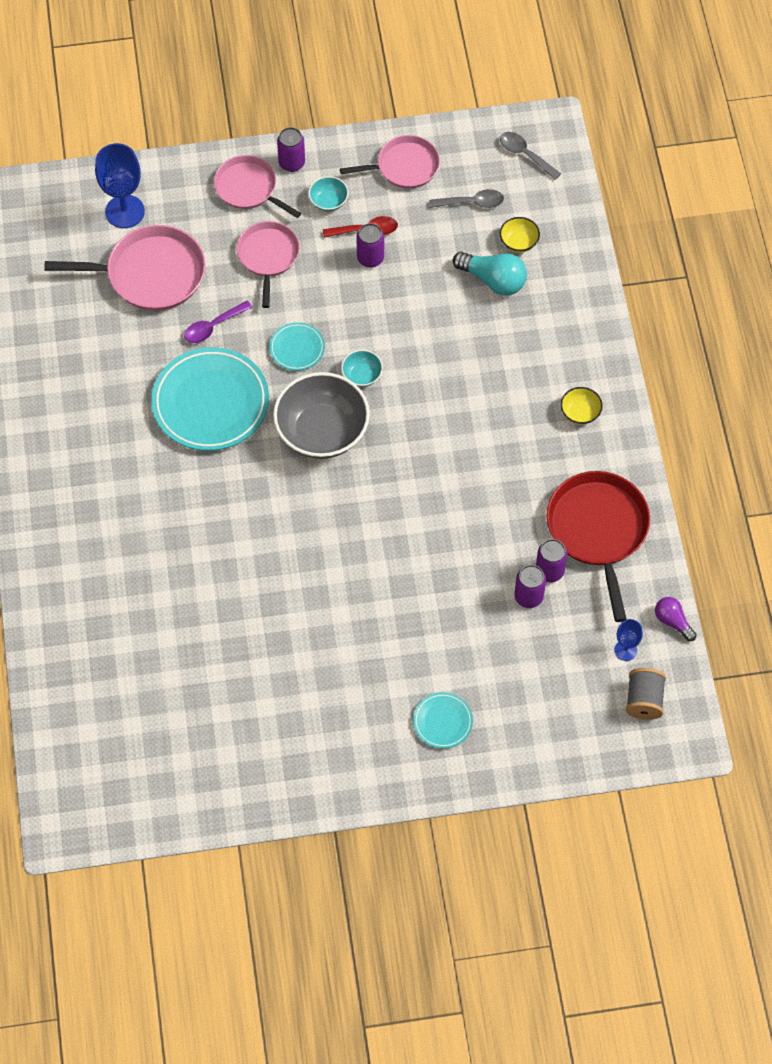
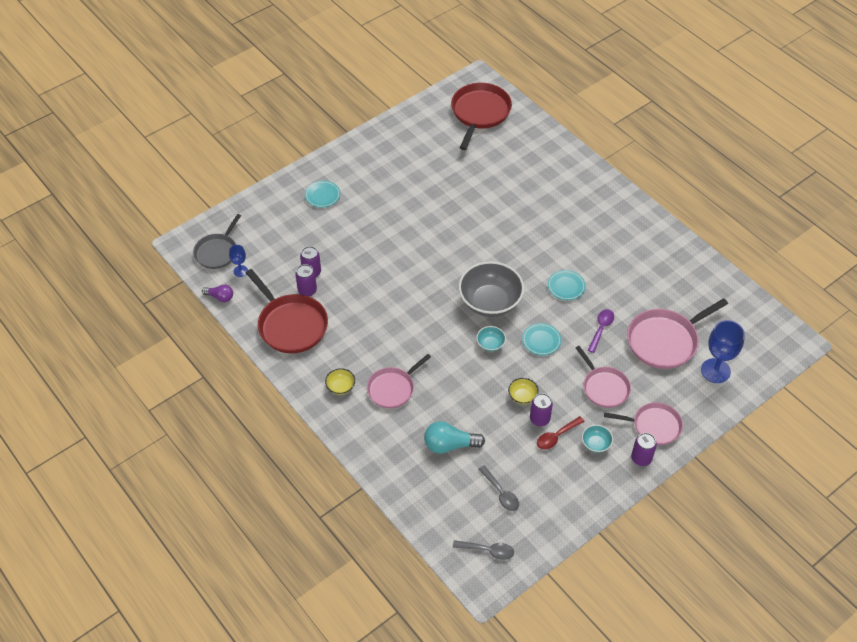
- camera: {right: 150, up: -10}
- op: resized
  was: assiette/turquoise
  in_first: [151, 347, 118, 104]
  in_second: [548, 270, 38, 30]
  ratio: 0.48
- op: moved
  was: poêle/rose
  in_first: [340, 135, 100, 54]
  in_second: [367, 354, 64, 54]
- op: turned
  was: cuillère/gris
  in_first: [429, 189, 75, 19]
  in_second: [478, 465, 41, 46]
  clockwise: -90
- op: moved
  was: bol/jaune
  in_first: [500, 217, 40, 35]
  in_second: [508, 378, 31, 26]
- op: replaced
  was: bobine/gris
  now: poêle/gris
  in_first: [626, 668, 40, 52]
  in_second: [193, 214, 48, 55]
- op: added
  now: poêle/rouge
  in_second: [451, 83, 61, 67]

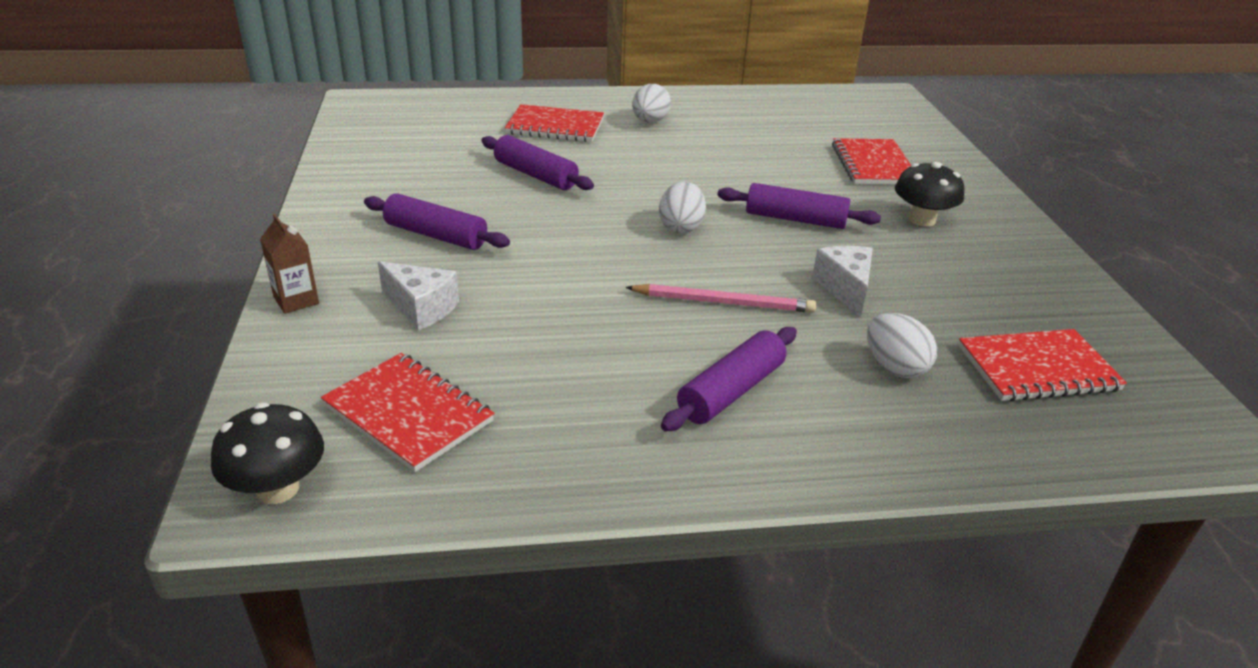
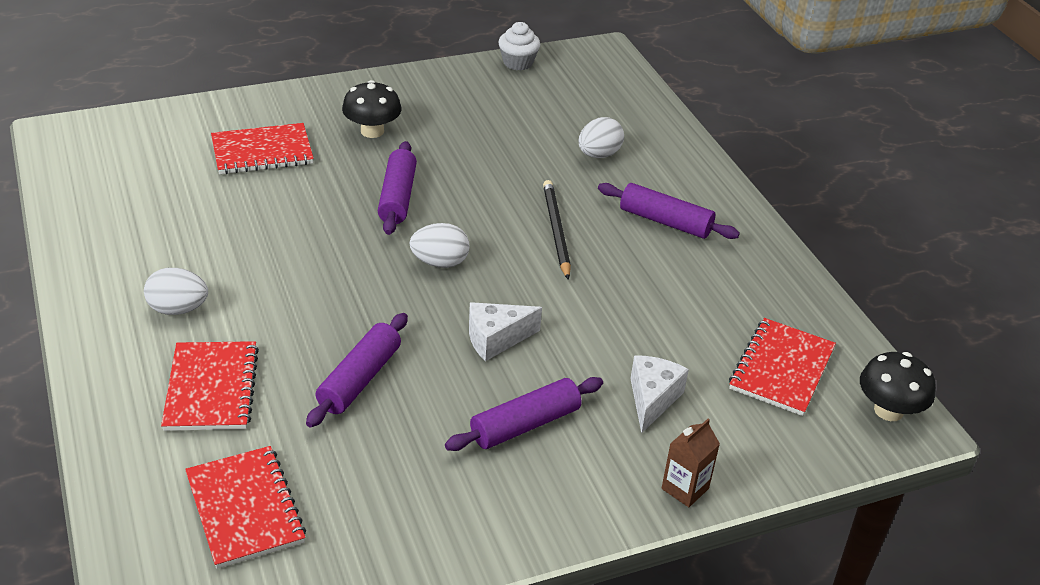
- camera: {right: -105, up: 5}
- op: turned
  was: rouleau à pâtisserie/violet
  in_first: [364, 193, 146, 57]
  in_second: [445, 377, 158, 74]
  clockwise: 45
- op: recoloured
  was: crayon/rose
  now: crayon/noir
  in_first: [625, 284, 191, 29]
  in_second: [543, 180, 28, 100]
- op: moved
  was: fromage/blanc
  in_first: [812, 246, 61, 71]
  in_second: [469, 302, 73, 59]
- op: moved
  was: carnet/rouge
  in_first: [958, 329, 169, 72]
  in_second: [185, 446, 121, 123]
- op: added
  now: muffin/blanc
  in_second: [498, 22, 42, 49]

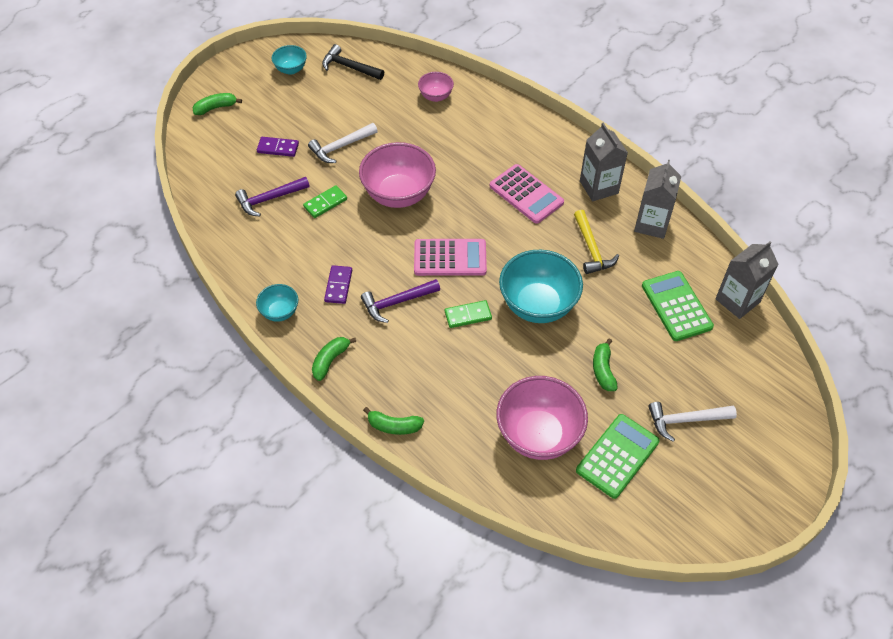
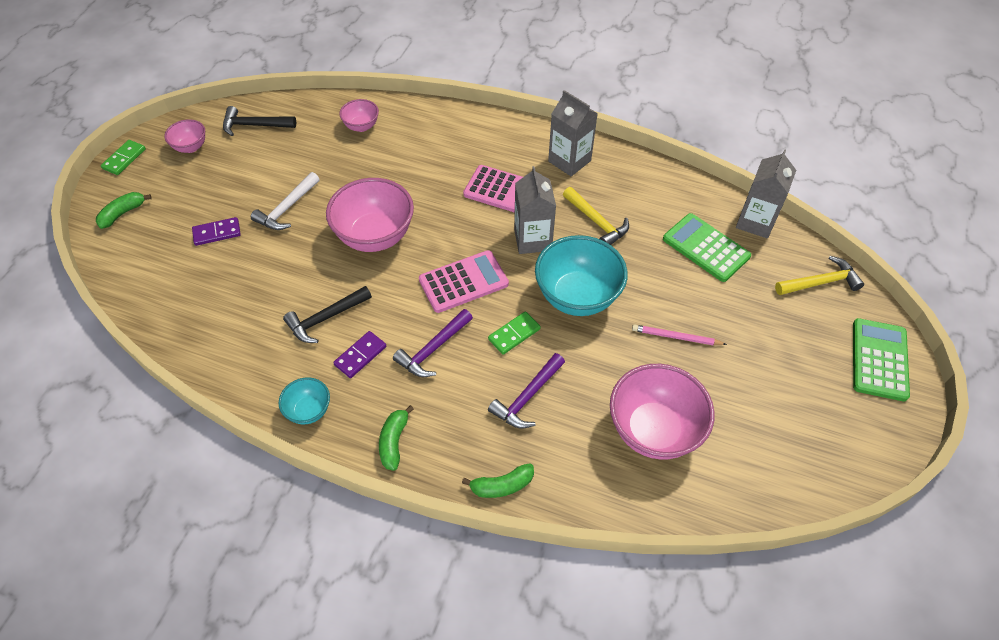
- camera: {right: -25, up: 0}
- op: moved
  was: marteau/violet
  in_first: [235, 177, 75, 40]
  in_second: [488, 353, 77, 75]
- op: recoloured
  was: bol/turquoise
  now: bol/rose
  in_first: [272, 45, 35, 30]
  in_second: [164, 119, 41, 34]
- op: moved
  was: domino/vert
  in_first: [303, 185, 44, 33]
  in_second: [101, 140, 45, 35]
- op: turned
  was: domino/violet
  in_first: [324, 265, 28, 39]
  in_second: [333, 331, 53, 47]
  clockwise: 60
- op: moved
  was: calculatrice/vert
  in_first: [576, 414, 84, 85]
  in_second: [853, 318, 57, 83]
- op: replaced
  was: banane/vert
  now: crayon/rose
  in_first: [593, 339, 25, 52]
  in_second: [632, 324, 95, 21]
- op: moved
  was: brique de lait/gris
  in_first: [634, 160, 47, 79]
  in_second: [514, 166, 42, 88]
- op: removed
  was: marteau/blanc
  in_first: [648, 402, 89, 40]
- op: added
  now: marteau/noir
  in_second: [283, 286, 89, 57]
- op: added
  now: marteau/jaune
  in_second: [775, 256, 89, 39]

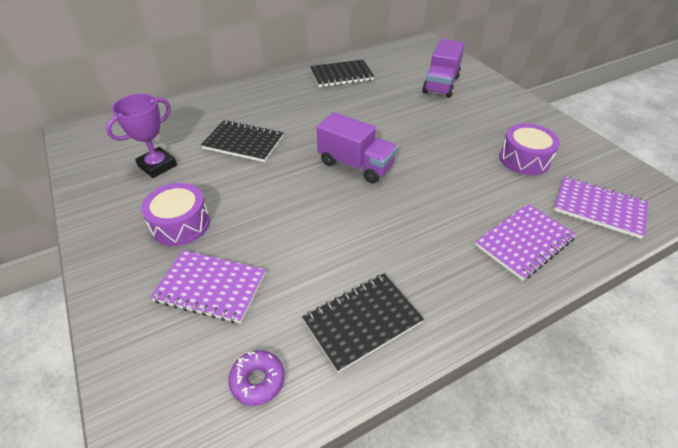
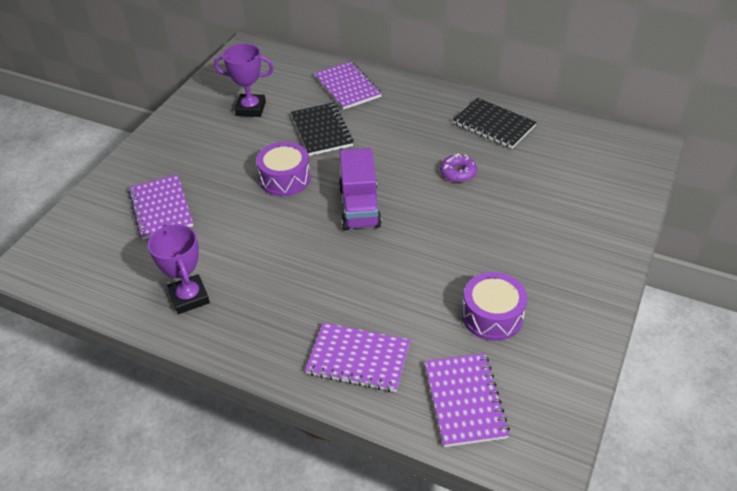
- camera: {right: 55, up: 0}
- op: moved
  was: tambour/violet
  in_first: [141, 183, 69, 63]
  in_second: [256, 142, 55, 54]
- op: moved
  was: beignet/violet
  in_first: [228, 350, 57, 56]
  in_second: [440, 154, 37, 28]
- op: replaced
  was: carnet/noir
  now: trophée/violet
  in_first: [302, 274, 122, 99]
  in_second: [148, 224, 62, 90]
- op: removed
  was: camion/violet
  in_first: [422, 39, 43, 59]
- op: added
  now: carnet/violet
  in_second: [314, 62, 68, 48]

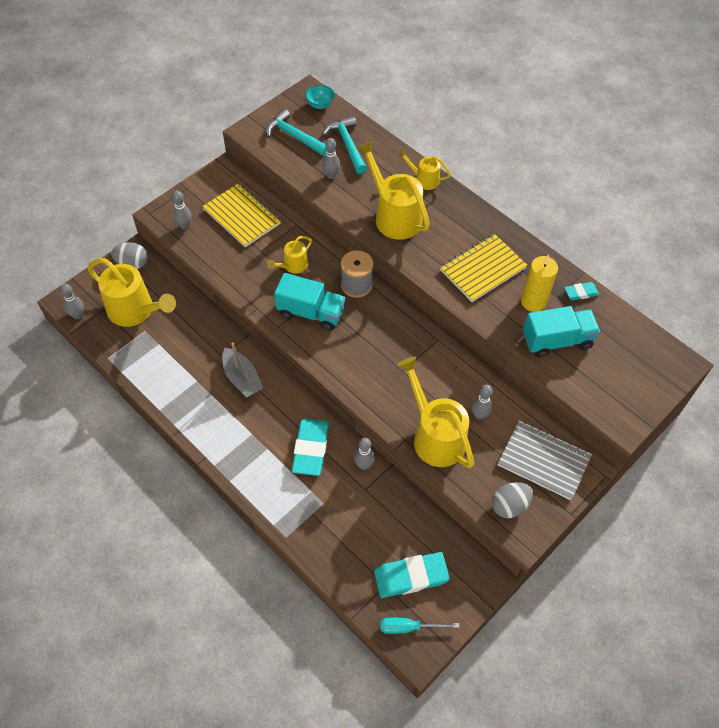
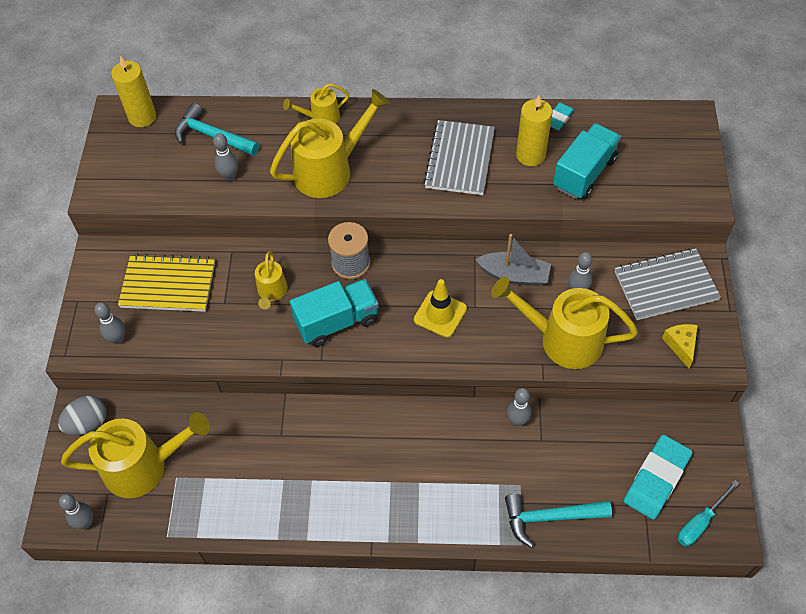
- camera: {right: -40, up: 0}
- op: moved
  was: bateau/gris
  in_first: [222, 343, 41, 54]
  in_second: [475, 234, 76, 52]
- op: moved
  was: marteau/turquoise
  in_first: [266, 109, 61, 47]
  in_second: [505, 494, 107, 54]
- op: removed
  was: gomme/turquoise
  in_first: [292, 419, 37, 57]
- op: replaced
  was: bol/turquoise
  now: bougie/jaune
  in_first: [306, 85, 28, 24]
  in_second: [111, 56, 45, 71]
- op: turned
  was: arrosoir/jaune
  in_first: [357, 141, 73, 99]
  in_second: [270, 89, 120, 109]
  clockwise: 135
- op: recoloured
  was: carnet/jaune
  now: carnet/gris
  in_first: [440, 234, 87, 68]
  in_second: [423, 120, 72, 75]
- op: replaced
  was: œuf/gris
  now: fromage/jaune
  in_first: [492, 482, 41, 36]
  in_second: [662, 324, 36, 44]
- op: added
  now: cône de chantier/jaune
  in_second: [414, 279, 53, 59]

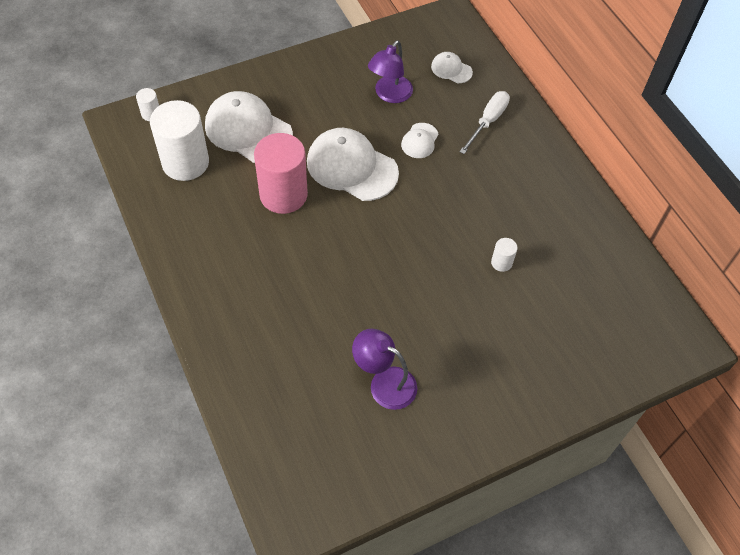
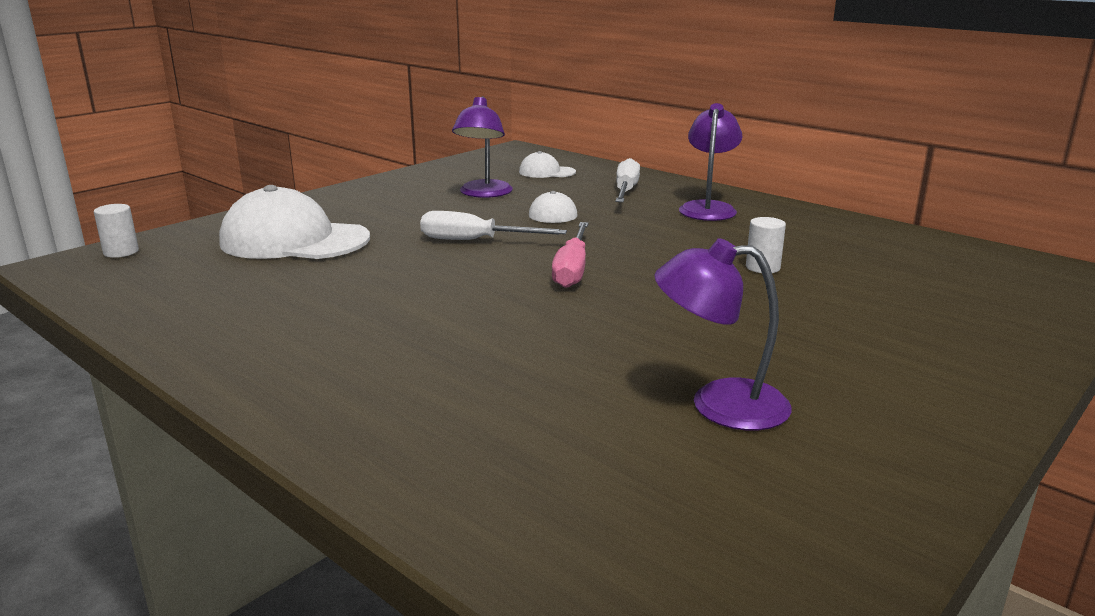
- camera: {right: -20, up: -35}
- op: removed
  was: cylindre/blanc
  in_first: [150, 100, 59, 81]
- op: removed
  was: cylindre/rose
  in_first: [254, 133, 54, 81]
- op: replaced
  was: casquette/blanc
  now: tournevis/blanc
  in_first: [307, 128, 92, 73]
  in_second: [420, 211, 147, 29]
- op: added
  now: tournevis/rose
  in_second: [552, 222, 37, 66]
- op: added
  now: lampe/violet
  in_second: [679, 103, 63, 118]

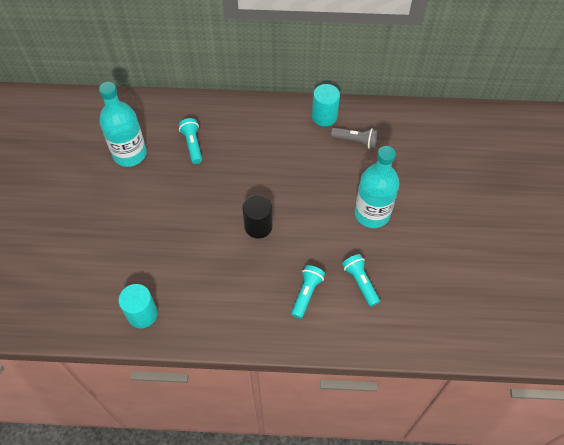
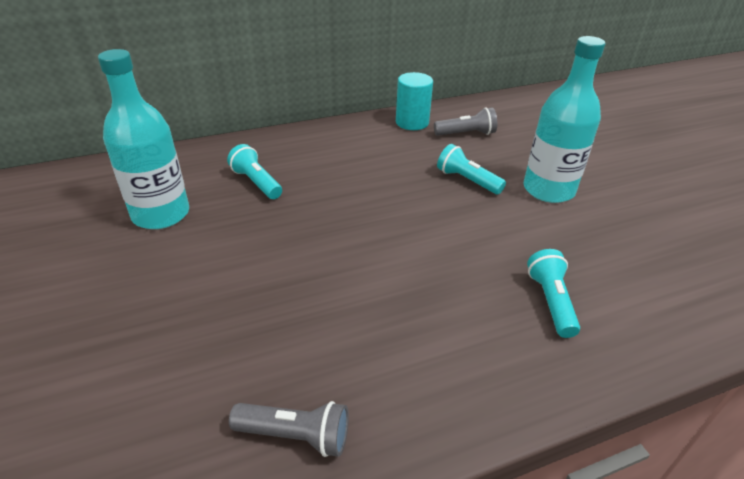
- camera: {right: -25, up: -20}
- op: replaced
  was: cylindre/turquoise
  now: lampe de poche/gris
  in_first: [118, 284, 40, 44]
  in_second: [229, 401, 120, 56]
- op: removed
  was: cylindre/noir
  in_first: [242, 195, 31, 44]
- op: moved
  was: lampe de poche/turquoise
  in_first: [342, 254, 38, 53]
  in_second: [437, 144, 69, 50]

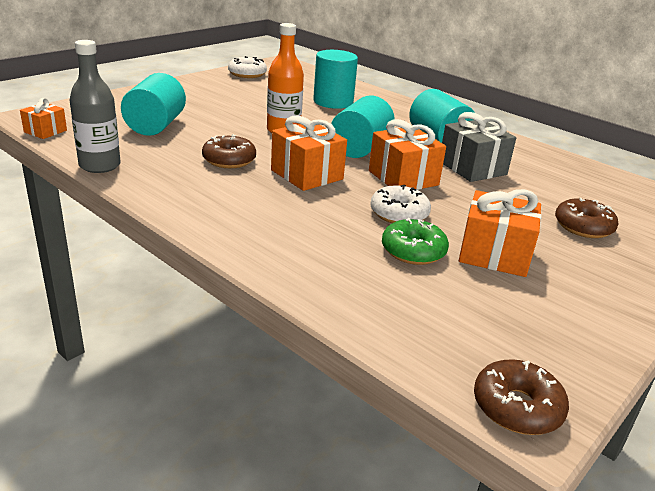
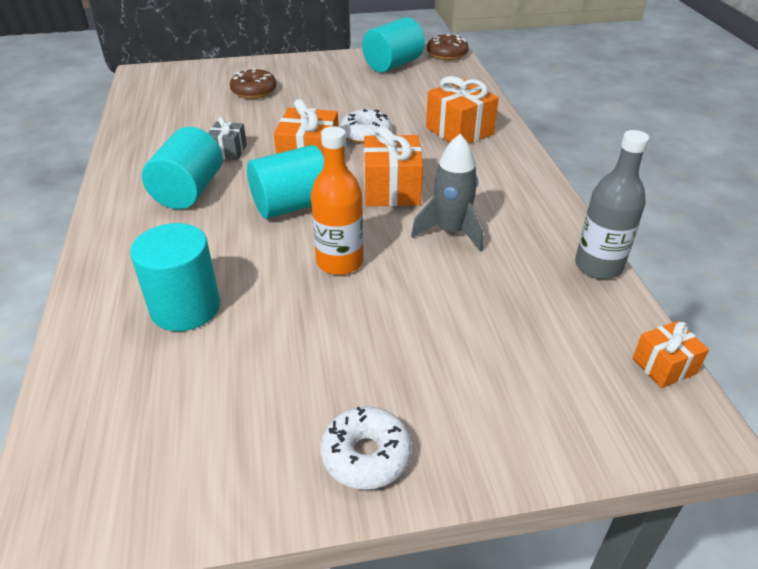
- camera: {right: -140, up: 10}
- op: moved
  was: cylindre/turquoise
  in_first: [121, 73, 65, 63]
  in_second: [362, 17, 63, 56]
- op: replaced
  was: beignet/marron
  now: fusée/gris
  in_first: [202, 134, 54, 34]
  in_second: [411, 134, 72, 118]
- op: moved
  was: beignet/blanc
  in_first: [228, 56, 39, 22]
  in_second: [320, 406, 92, 84]
- op: removed
  was: beignet/vert
  in_first: [382, 218, 67, 47]
- op: resized
  was: cadeau/gris
  in_first: [442, 112, 74, 70]
  in_second: [208, 117, 39, 43]
  ratio: 0.58
- op: moved
  was: cadeau/orange
  in_first: [459, 189, 83, 88]
  in_second: [426, 76, 73, 68]

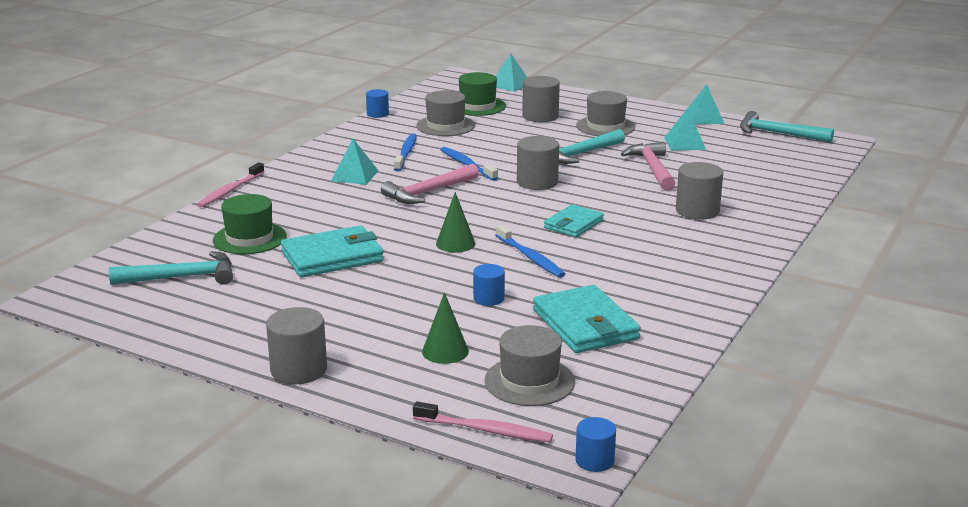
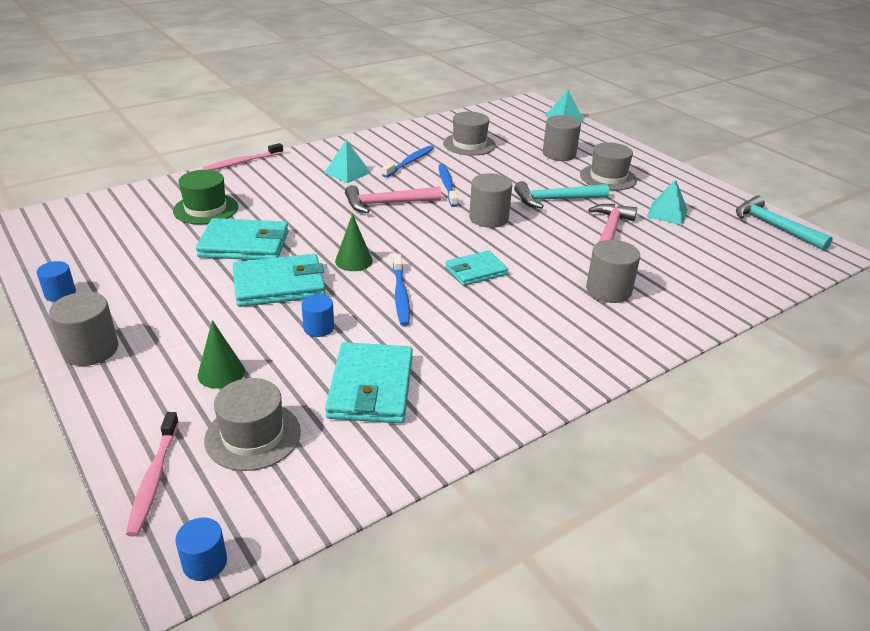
- camera: {right: 25, up: 10}
- op: removed
  was: marteau/turquoise
  in_first: [109, 251, 124, 34]
- op: moved
  was: cylindre/bleu
  in_first: [366, 89, 23, 29]
  in_second: [36, 261, 40, 41]
- op: turned
  was: brosse à dents/rose
  in_first: [413, 401, 140, 42]
  in_second: [126, 412, 53, 125]
  clockwise: 45
- op: removed
  was: chapeau/vert
  in_first: [459, 72, 47, 44]
- op: removed
  was: pyramide/turquoise
  in_first: [688, 84, 36, 41]
- op: added
  now: portefeuille/turquoise
  in_second: [233, 254, 93, 53]

